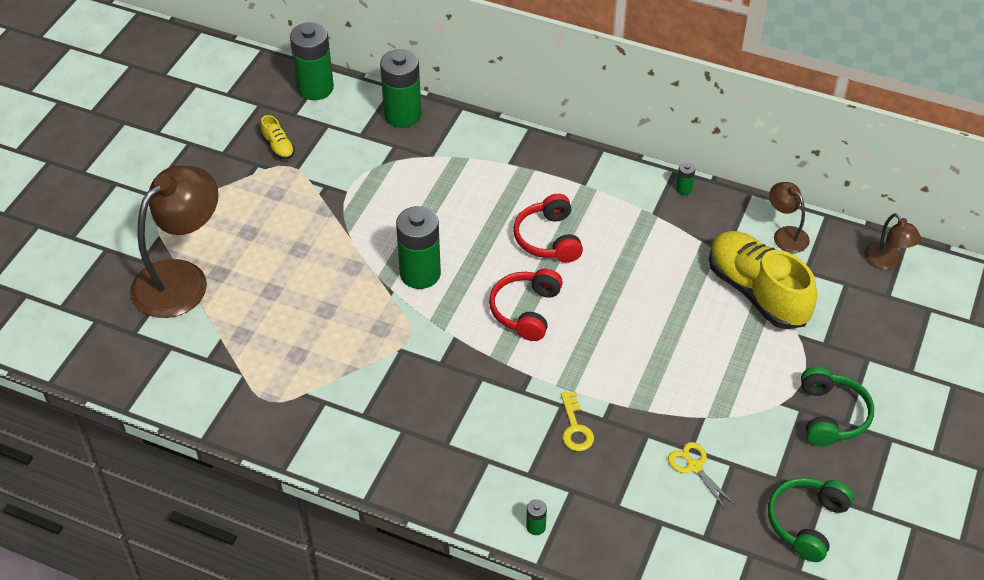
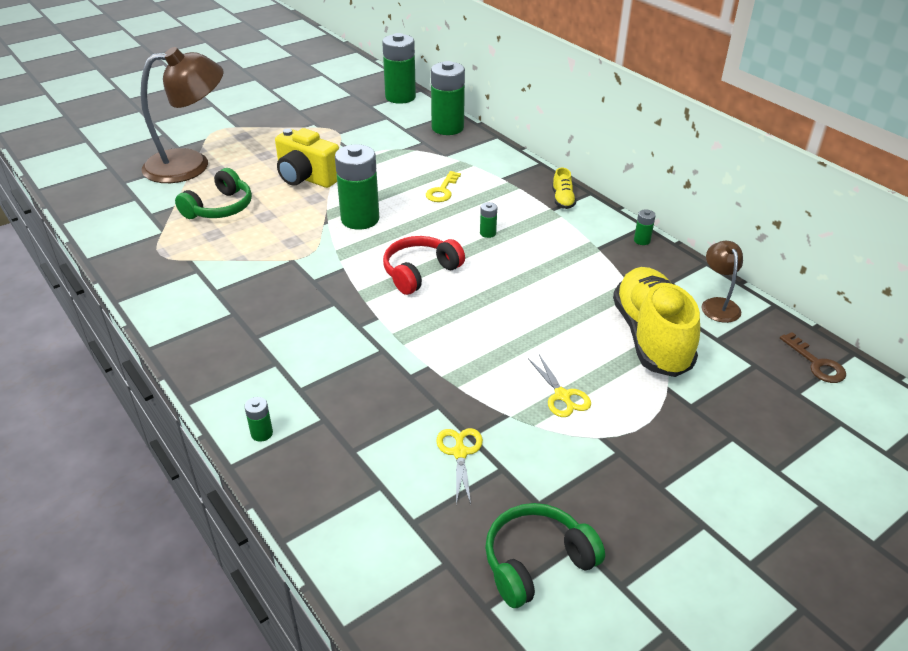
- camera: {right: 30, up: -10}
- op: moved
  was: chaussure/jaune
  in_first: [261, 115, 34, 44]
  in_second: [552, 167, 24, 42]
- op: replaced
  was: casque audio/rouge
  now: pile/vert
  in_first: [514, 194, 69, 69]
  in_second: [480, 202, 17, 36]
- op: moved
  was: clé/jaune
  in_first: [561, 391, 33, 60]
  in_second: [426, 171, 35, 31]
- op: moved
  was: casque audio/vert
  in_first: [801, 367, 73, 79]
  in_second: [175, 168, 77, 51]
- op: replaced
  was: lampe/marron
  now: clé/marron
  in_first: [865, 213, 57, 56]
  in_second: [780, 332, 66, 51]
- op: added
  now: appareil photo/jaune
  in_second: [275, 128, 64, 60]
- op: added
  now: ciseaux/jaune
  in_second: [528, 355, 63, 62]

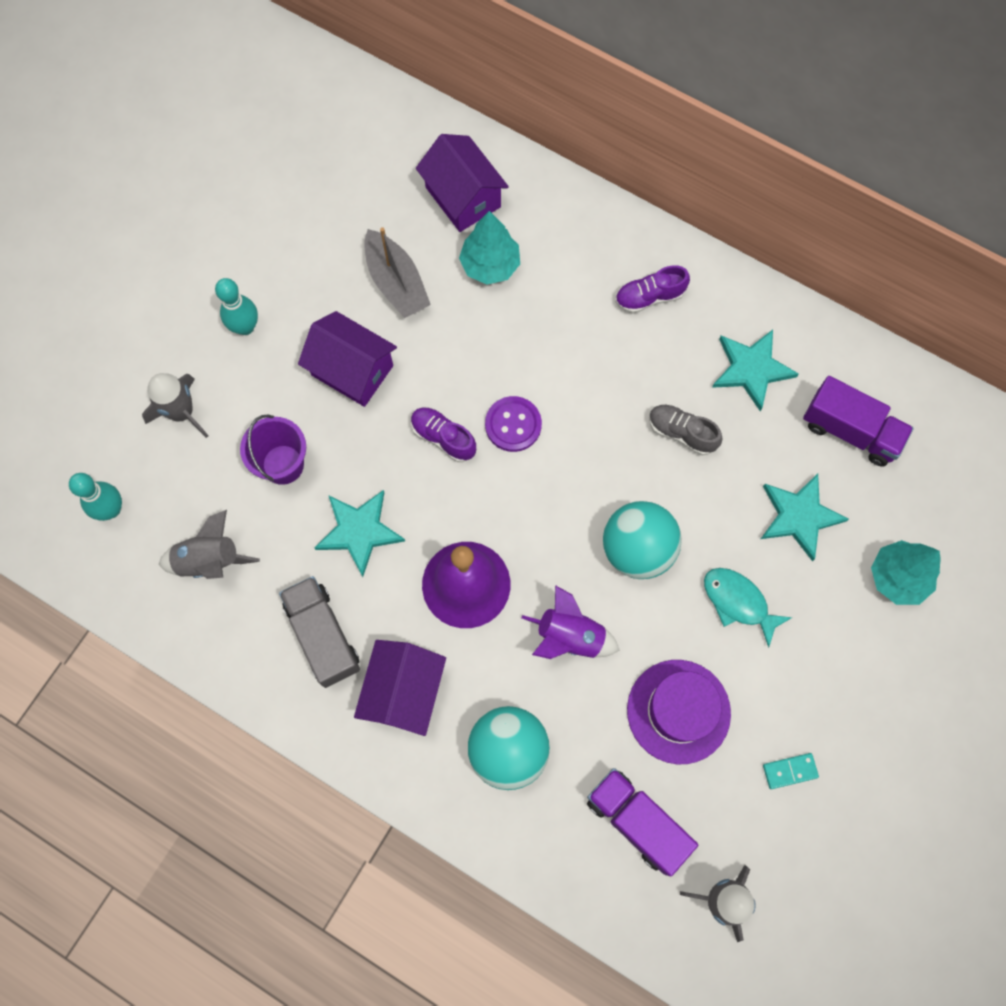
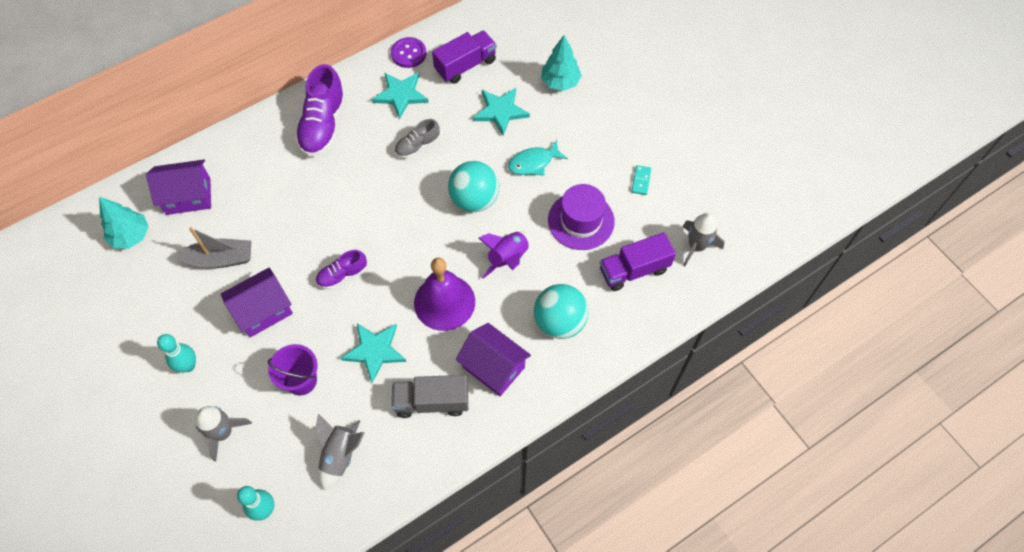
- camera: {right: -65, up: -10}
- op: moved
  was: arbre/turquoise
  in_first: [459, 211, 61, 74]
  in_second: [99, 197, 50, 52]
- op: moved
  was: bouton/violet
  in_first: [485, 396, 57, 56]
  in_second: [391, 37, 36, 31]
- op: resized
  was: chaussure/violet
  in_first: [615, 265, 75, 48]
  in_second: [295, 64, 51, 93]
  ratio: 1.8

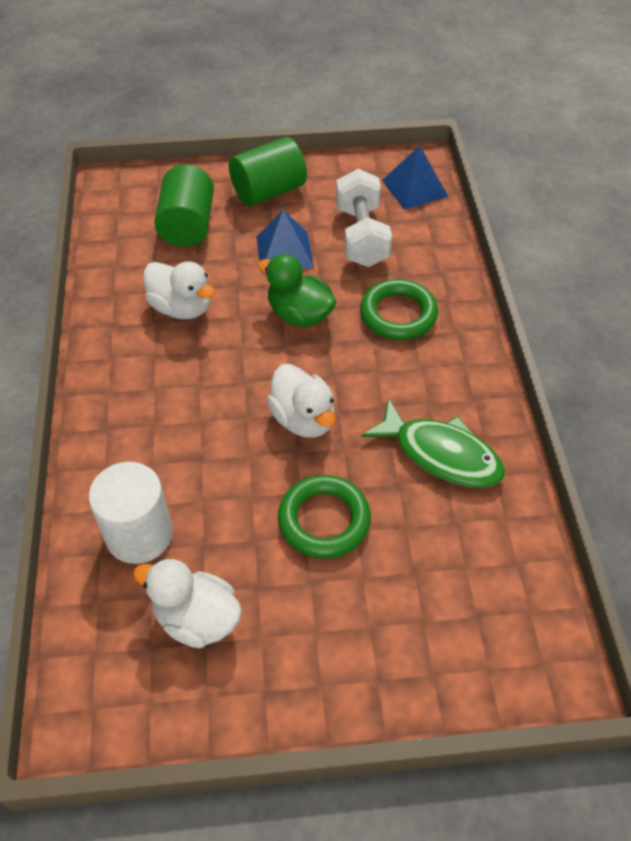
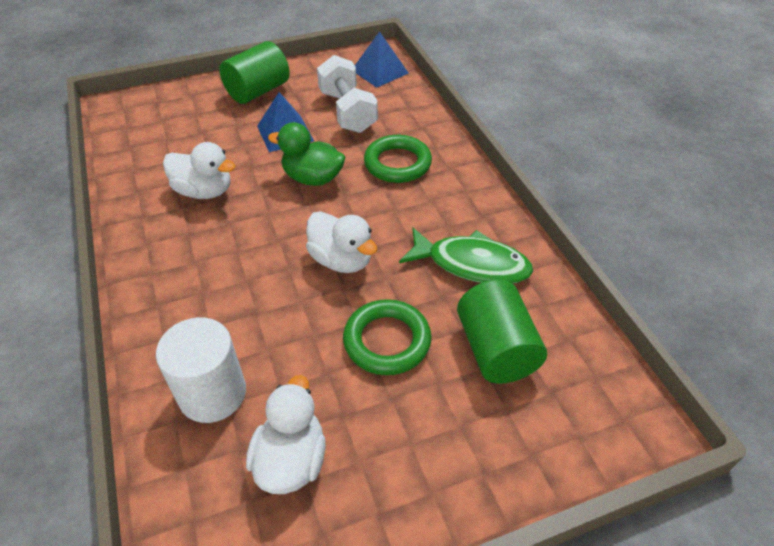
- camera: {right: -15, up: -5}
- op: turned
  was: canard/blanc
  in_first: [133, 559, 109, 89]
  in_second: [246, 375, 80, 119]
  clockwise: 90
- op: moved
  was: cylindre/vert
  in_first: [154, 164, 60, 83]
  in_second: [457, 280, 90, 104]

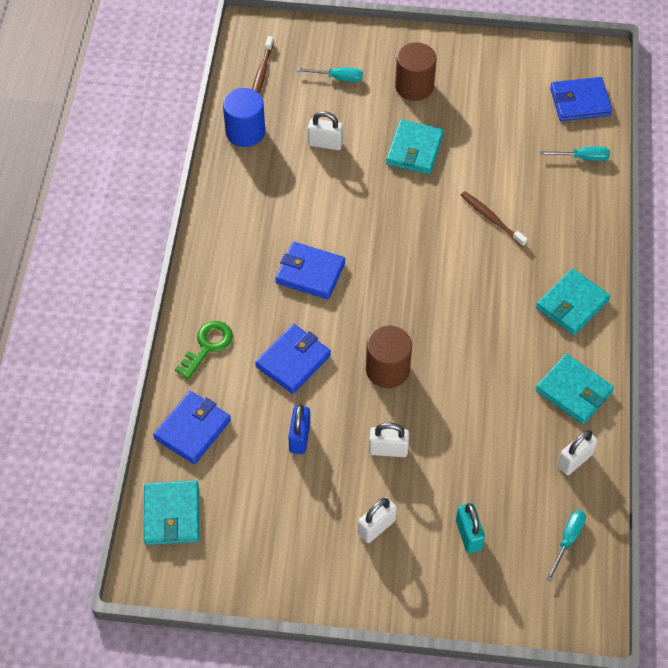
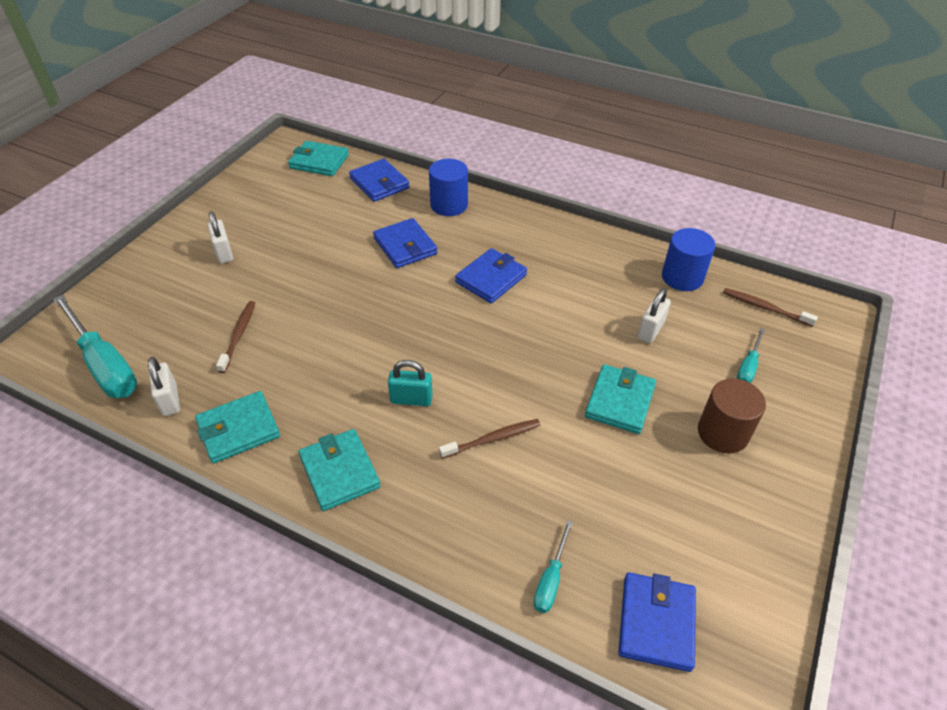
- camera: {right: 110, up: -10}
- op: replaced
  was: clé/vert
  now: cylindre/bleu
  in_first: [175, 321, 58, 58]
  in_second: [429, 159, 39, 57]
- op: removed
  was: cadenas/bleu
  in_first: [288, 404, 22, 50]
- op: removed
  was: cylindre/marron
  in_first: [366, 325, 46, 63]
- op: removed
  was: cadenas/blanc
  in_first: [369, 423, 40, 34]
- op: turned
  was: portefeuille/turquoise
  in_first: [386, 120, 58, 54]
  in_second: [585, 364, 71, 70]
  clockwise: 75
- op: moved
  was: cadenas/turquoise
  in_first: [456, 503, 29, 50]
  in_second: [388, 360, 45, 46]
- op: resized
  was: tournevis/turquoise
  in_first: [546, 510, 40, 72]
  in_second: [53, 295, 84, 103]
  ratio: 2.07
- op: added
  now: brosse à dents/marron
  in_second: [216, 301, 39, 72]

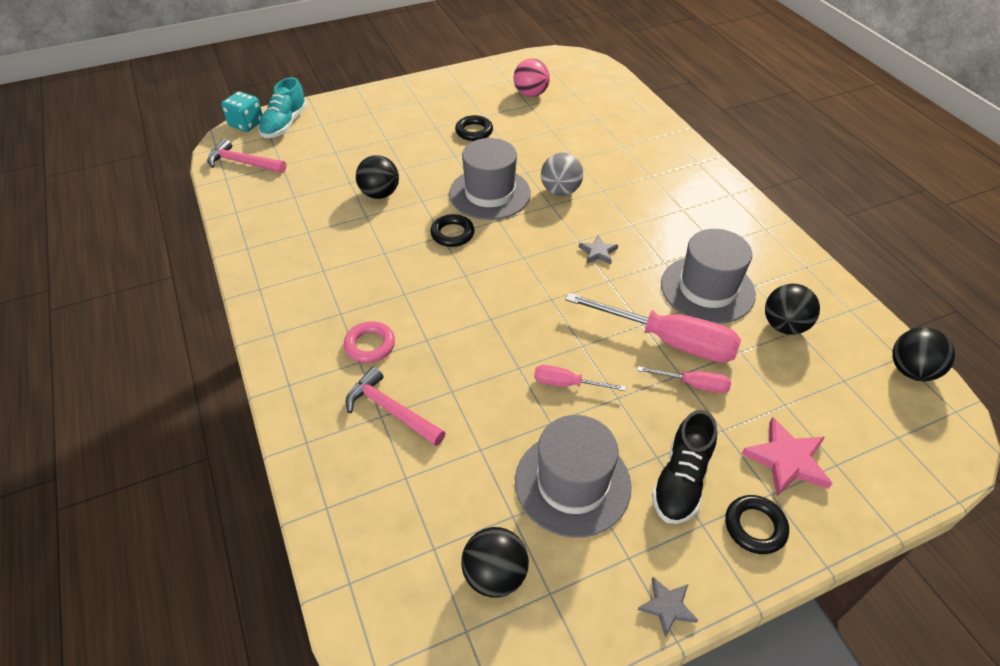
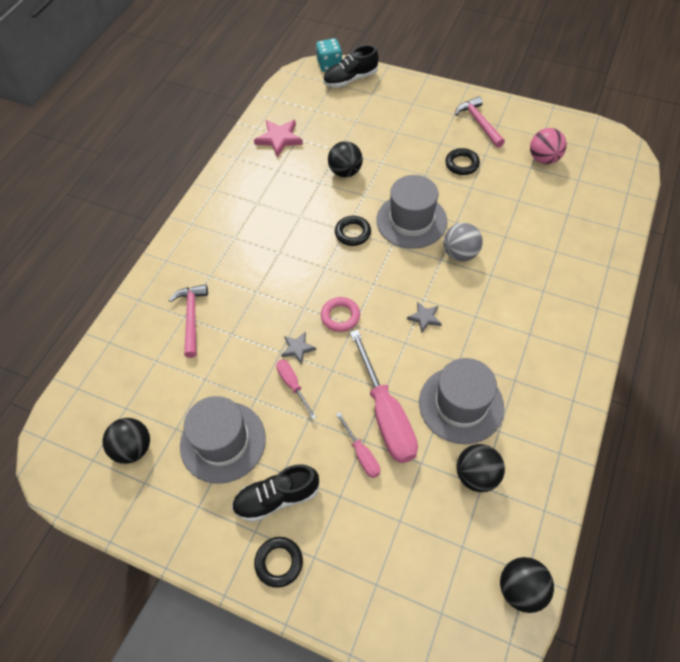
- camera: {right: 50, up: 10}
- op: moved
  was: marteau/rose
  in_first: [207, 138, 79, 35]
  in_second: [455, 96, 50, 52]
- op: recoloured
  was: chaussure/turquoise
  now: chaussure/noir
  in_first: [258, 77, 49, 61]
  in_second: [323, 45, 55, 43]
- op: moved
  was: anneau/rose
  in_first: [344, 321, 51, 42]
  in_second: [321, 297, 39, 35]
- op: moved
  was: étoile/gris
  in_first: [638, 577, 60, 61]
  in_second: [281, 332, 35, 33]
- op: moved
  was: étoile/rose
  in_first: [741, 417, 92, 79]
  in_second: [254, 120, 49, 37]

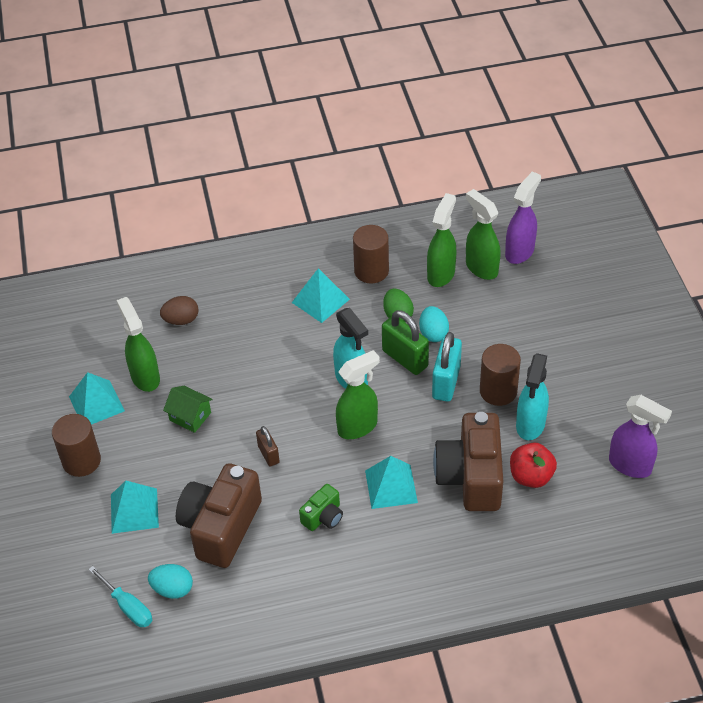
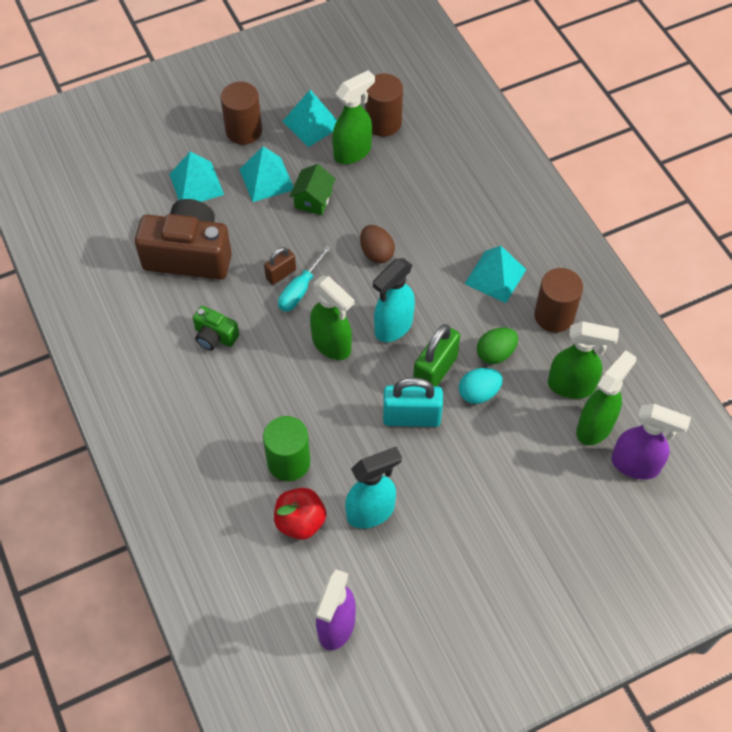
- camera: {right: 75, up: 10}
- op: moved
  was: tournevis/turquoise
  in_first: [88, 566, 64, 61]
  in_second: [278, 246, 53, 66]
- op: removed
  was: œuf/turquoise
  in_first: [148, 564, 45, 35]
- op: moved
  was: œuf/marron
  in_first: [160, 296, 39, 29]
  in_second: [360, 225, 35, 38]
- op: moved
  was: pyramide/turquoise
  in_first: [365, 456, 53, 53]
  in_second: [239, 146, 54, 56]
- op: replaced
  was: appareil photo/marron
  now: cylindre/vert
  in_first: [433, 412, 70, 99]
  in_second: [263, 416, 47, 65]
- op: moved
  was: cylindre/marron
  in_first: [480, 344, 41, 62]
  in_second: [365, 74, 38, 62]
- op: turned
  was: vaporisateur/turquoise
  in_first: [516, 353, 33, 87]
  in_second: [345, 447, 57, 82]
  clockwise: 150

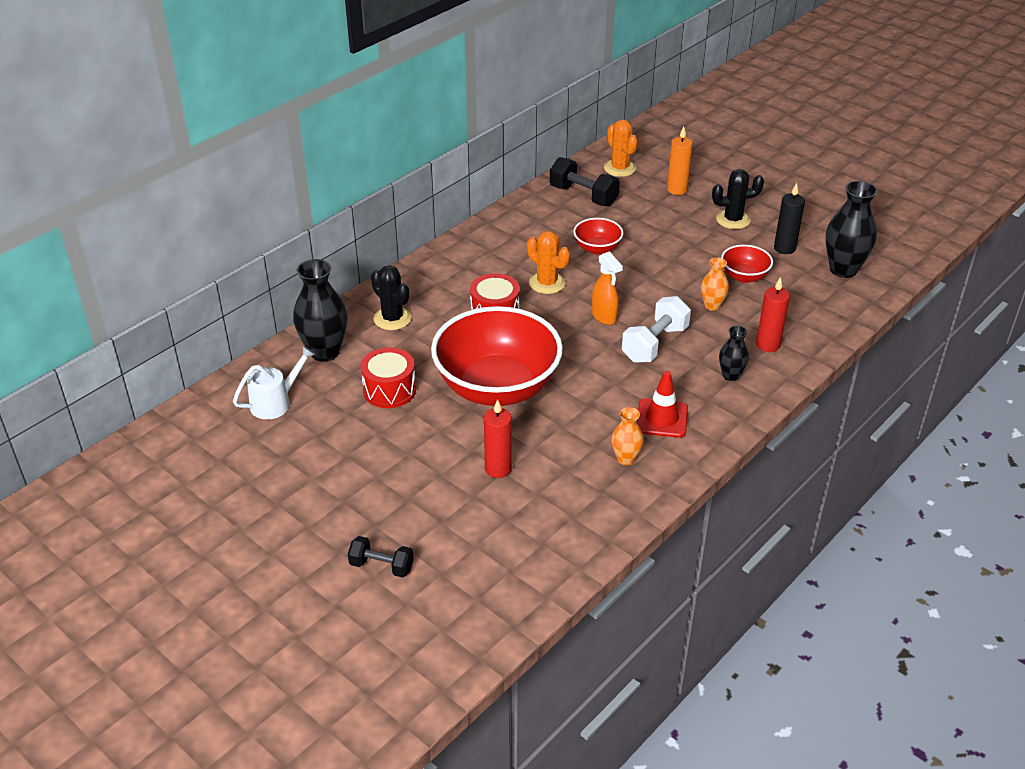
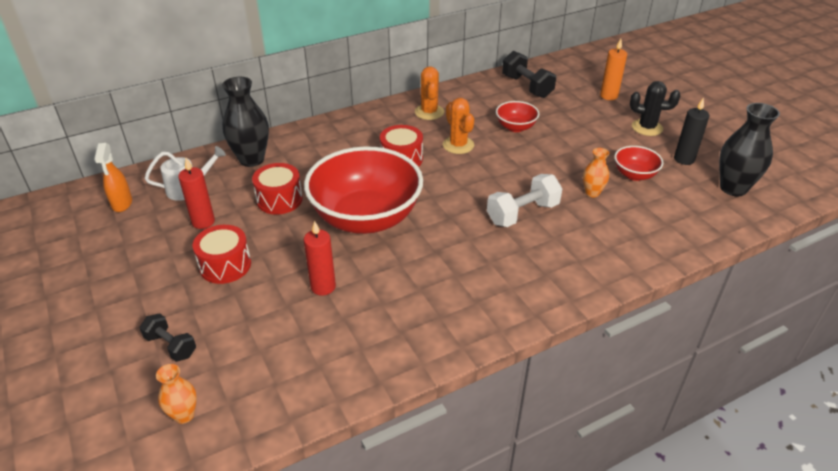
- camera: {right: 20, up: 0}
- op: removed
  was: cactus/noir
  in_first: [371, 265, 41, 65]
- op: moved
  was: vaporisateur/orange
  in_first: [592, 251, 31, 74]
  in_second: [94, 143, 38, 69]
- op: moved
  was: cactus/orange
  in_first: [604, 119, 34, 58]
  in_second: [415, 66, 29, 54]
- op: moved
  was: vase/orange
  in_first: [612, 407, 32, 58]
  in_second: [156, 364, 41, 60]
- op: removed
  was: cône de chantier/rouge
  in_first: [637, 371, 51, 67]
- op: removed
  was: vase/noir
  in_first: [719, 326, 30, 55]
- op: moved
  was: bougie/rouge
  in_first: [756, 277, 34, 75]
  in_second: [178, 158, 37, 71]
- op: added
  now: tambour/rouge
  in_second: [192, 225, 59, 59]

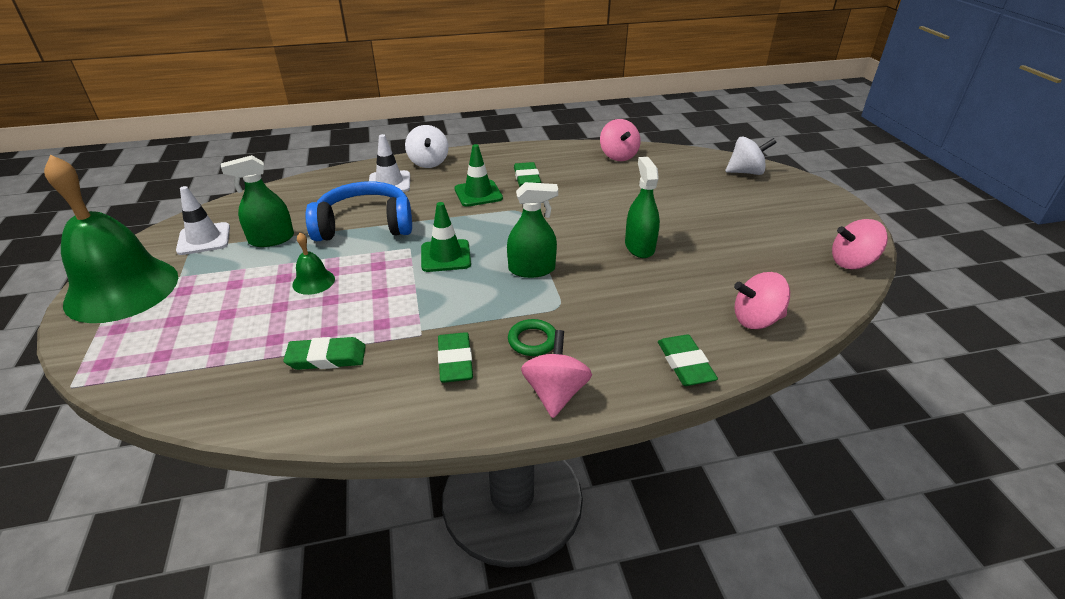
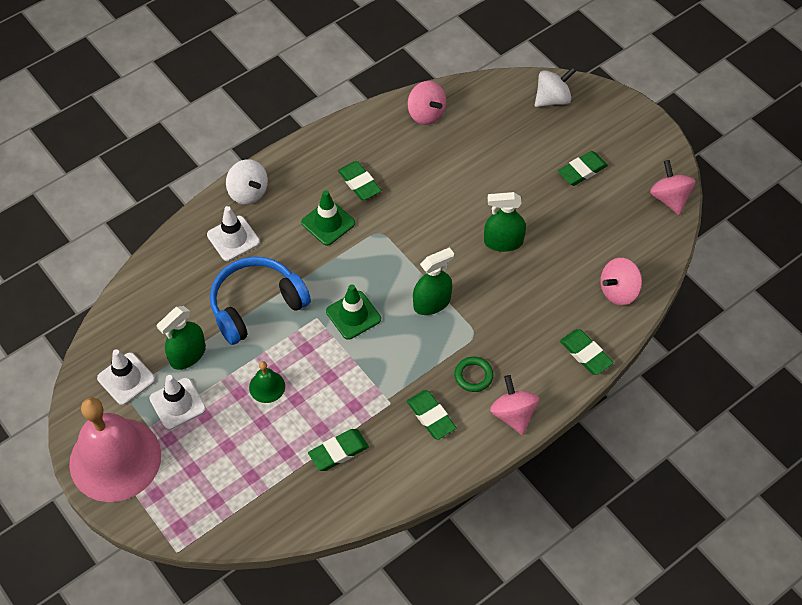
- camera: {right: -25, up: 20}
- op: recoloured
  was: cloche/vert
  now: cloche/rose
  in_first: [44, 155, 134, 168]
  in_second: [69, 397, 92, 105]
- op: turned
  was: vaporisateur/vert
  in_first: [625, 157, 35, 101]
  in_second: [484, 192, 42, 60]
  clockwise: -60
- op: turned
  was: toupie/rose
  in_first: [832, 219, 56, 50]
  in_second: [650, 160, 46, 55]
  clockwise: 105
- op: added
  now: cône de chantier/blanc
  in_second: [149, 375, 57, 55]
- op: added
  now: gomme/vert
  in_second: [558, 151, 50, 35]

